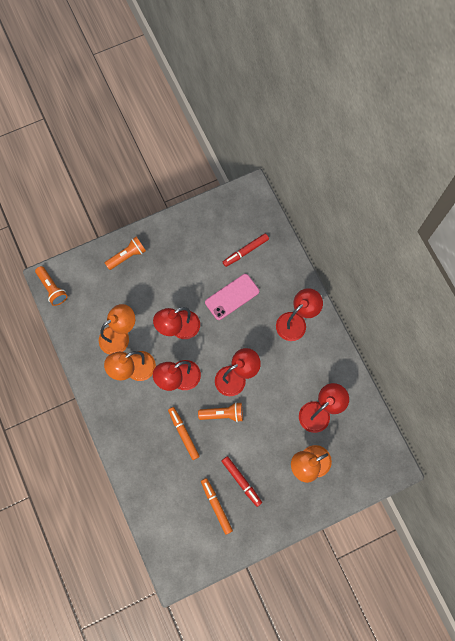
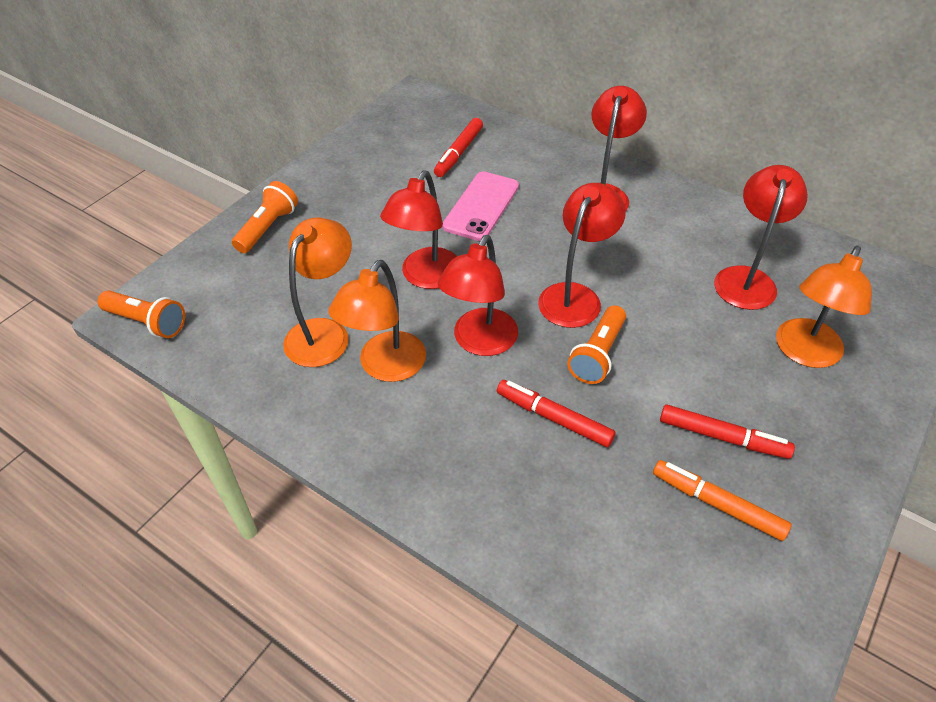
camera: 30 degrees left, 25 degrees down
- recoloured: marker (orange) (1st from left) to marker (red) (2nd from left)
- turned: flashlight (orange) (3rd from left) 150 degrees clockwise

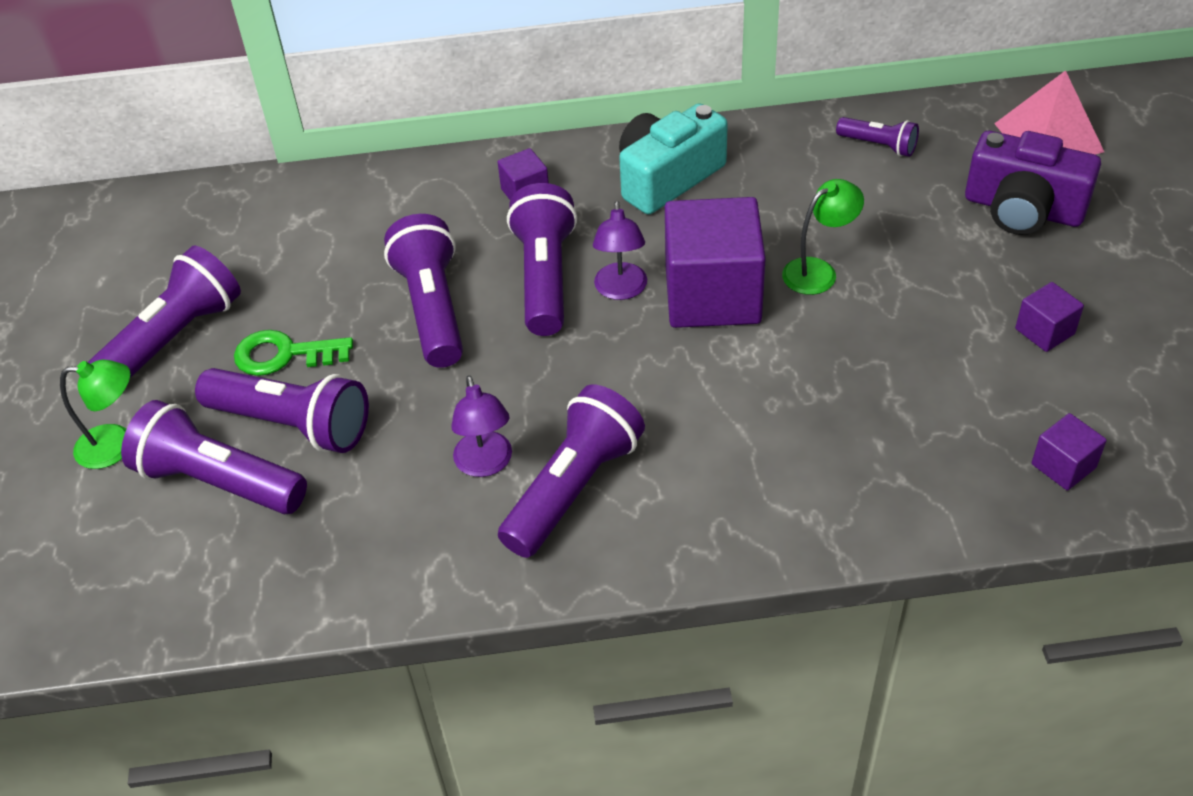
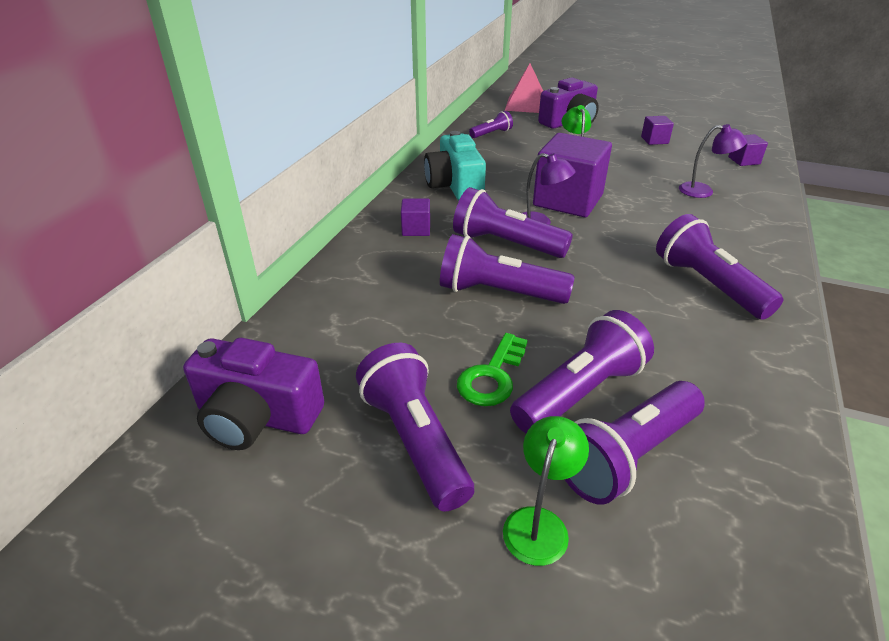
camera: 65 degrees left, 10 degrees down
- moved: lamp (purple) (1st from left in the first image) to lamp (purple) (2nd from left)
- added: camera (purple) (1st from left)

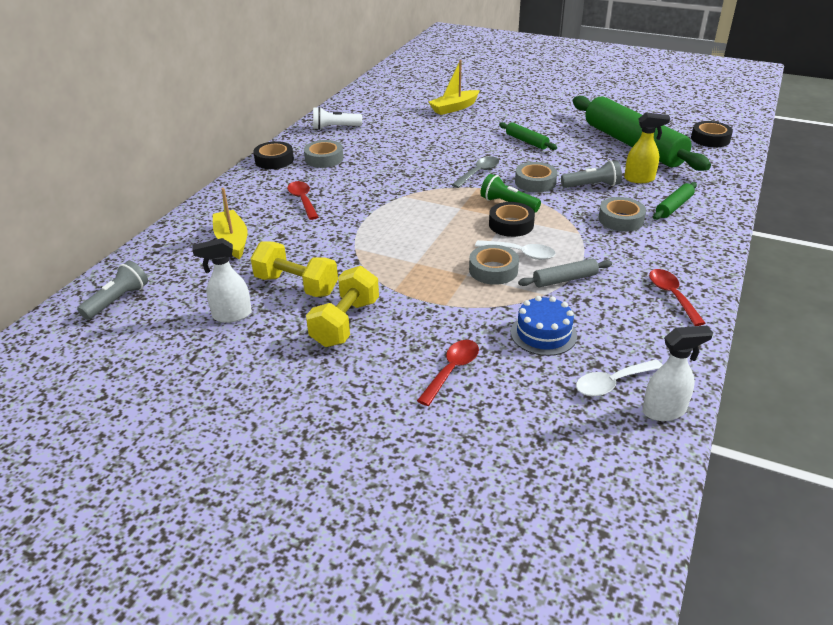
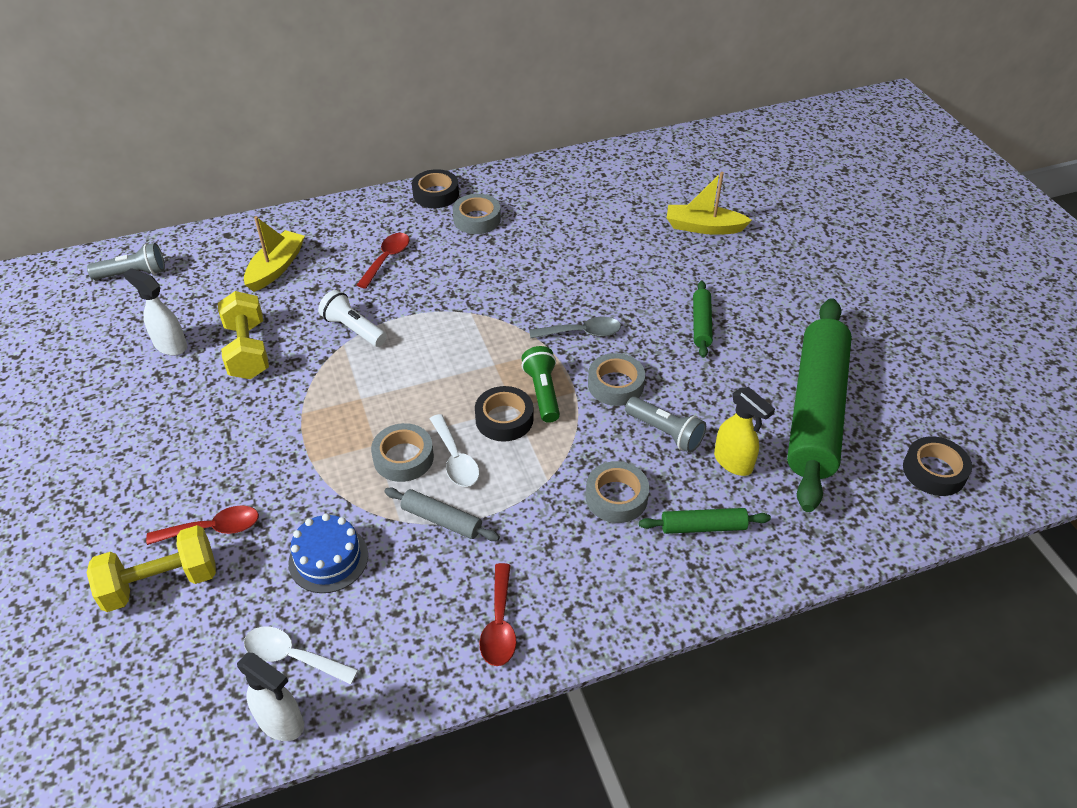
camera: 45 degrees right, 10 degrees up
- moved: dumbbell (yellow) (2nd from left in the first image) to dumbbell (yellow) (1st from left)
- moved: flashlight (white)
- turned: spoon (red) (3rd from left) 150 degrees clockwise

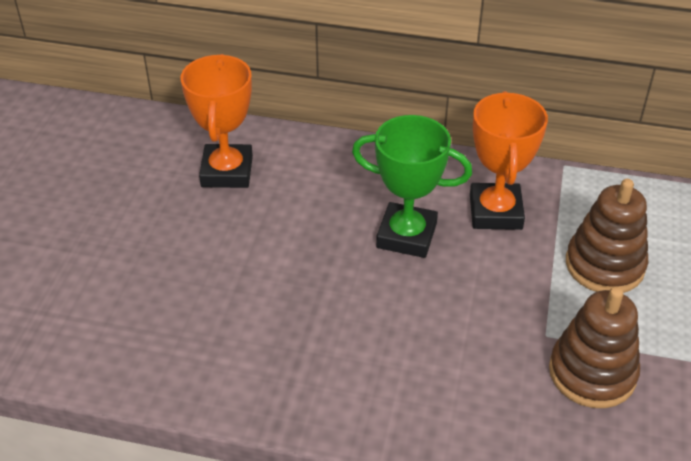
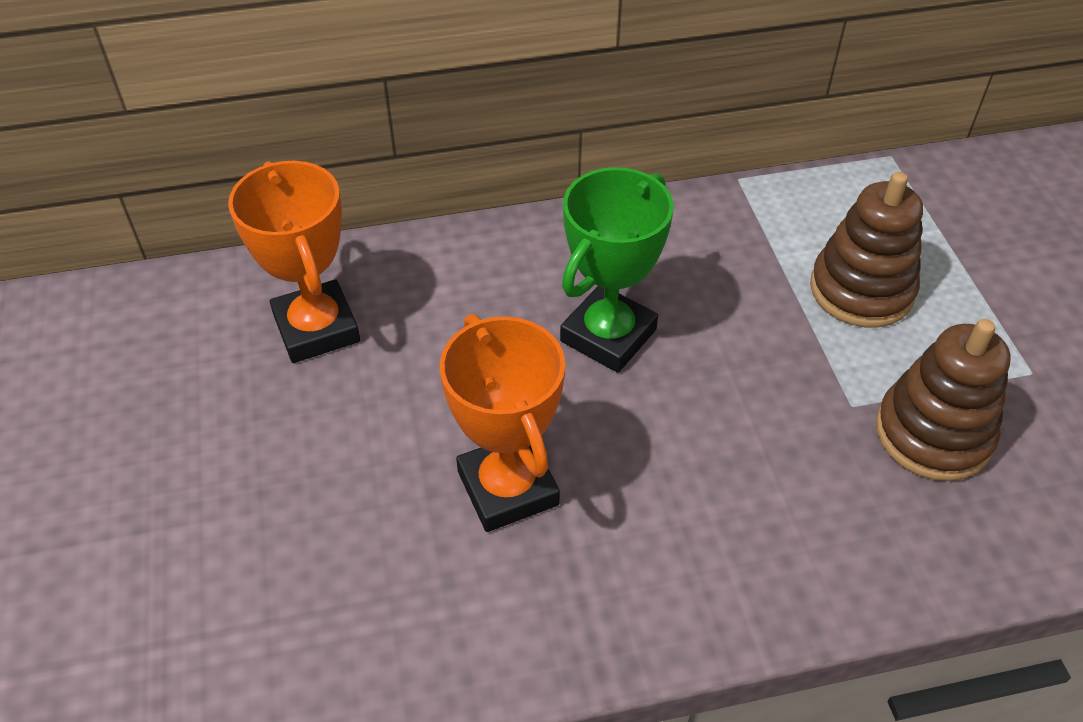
camera: 25 degrees left, 5 degrees up
- turned: trophy (green) 45 degrees counterclockwise
- moved: trophy (orange) (2nd from left)

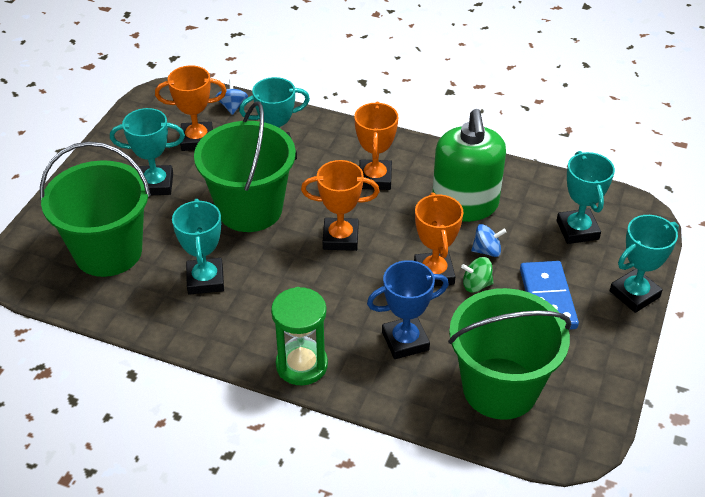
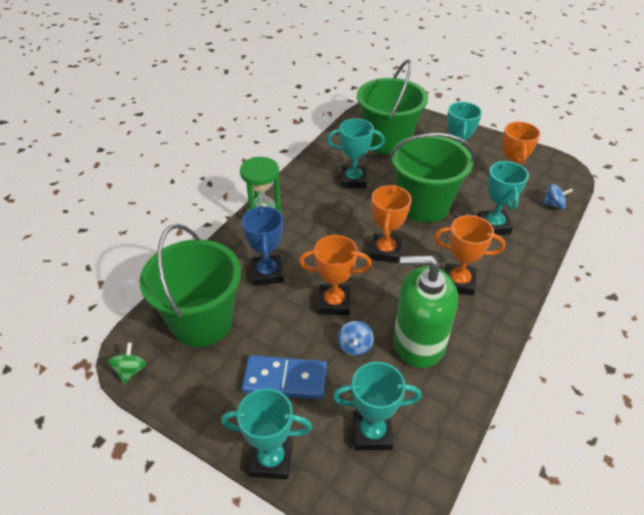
camera: 100 degrees right, 0 degrees up
- moved: spinning top (green)
- turned: trophy (turquoise) (5th from left in the first image) 60 degrees counterclockwise

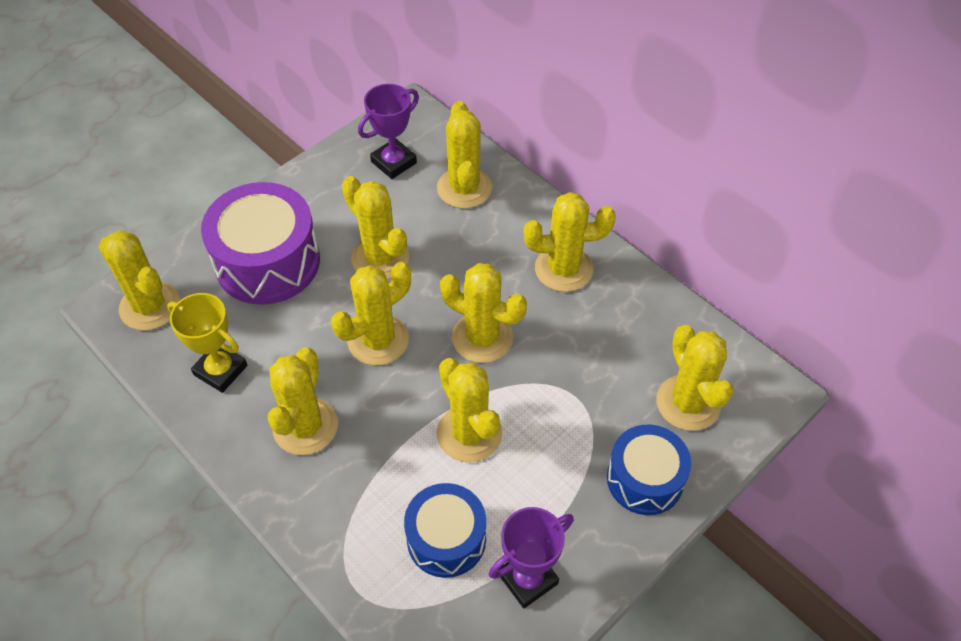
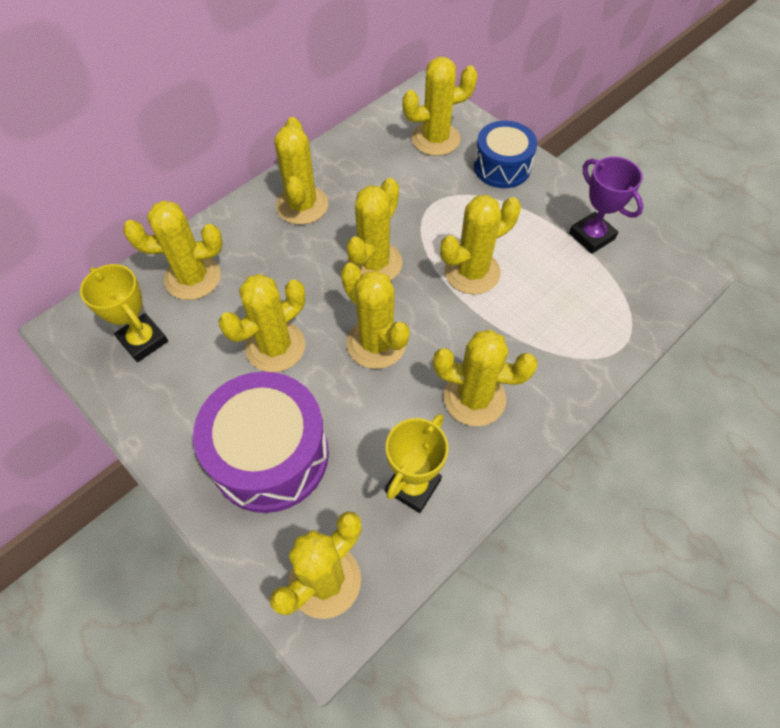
camera: 90 degrees left, 5 degrees up
- recoloured: trophy (purple) (1st from left) to trophy (yellow) (1st from left)
- removed: drum (blue) (1st from left)

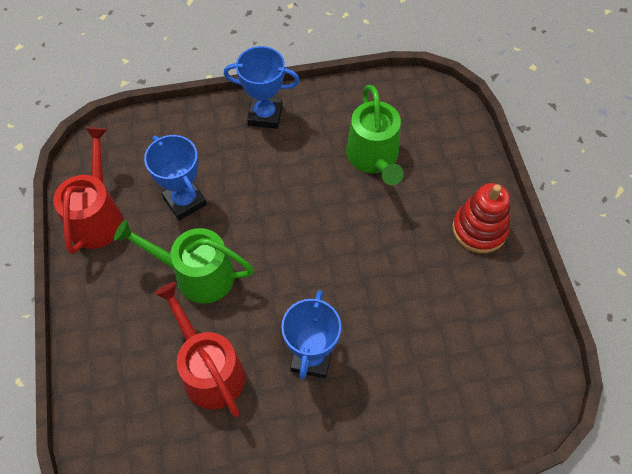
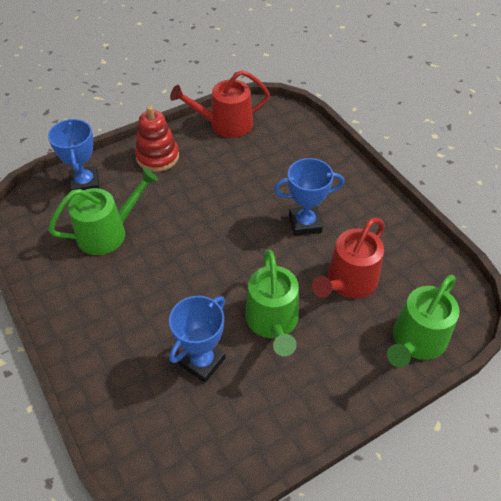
camera: 110 degrees left, 10 degrees down
- moved: watering can (red) (1st from left)
- moved: trophy (blue) (2nd from left in the first image) to trophy (blue) (1st from left)
- added: watering can (green) (3rd from left)

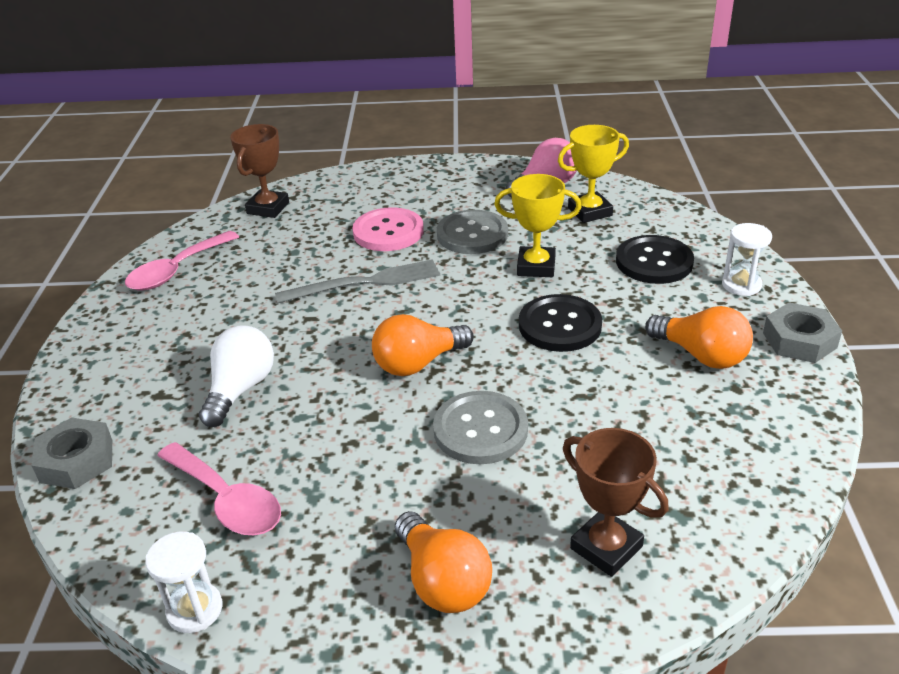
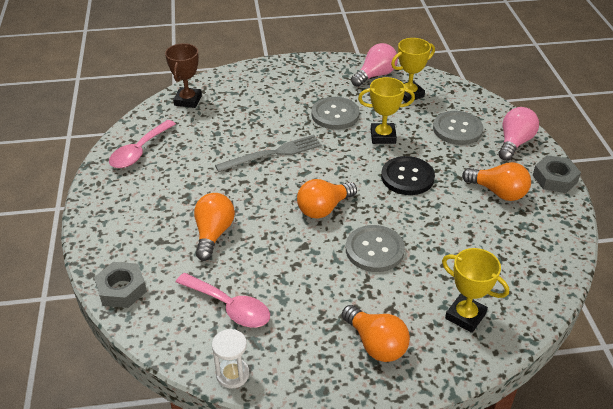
camera: 10 degrees left, 5 degrees up
- recoloured: light bulb (white) to light bulb (orange) (1st from left)
- removed: button (pink)
- recoloured: trophy (brown) (2nd from left) to trophy (yellow) (3rd from left)
- recoloured: button (black) (2nd from left) to button (grey) (3rd from left)
- replaced: hourglass (white) (2nd from left) to light bulb (pink) (2nd from left)

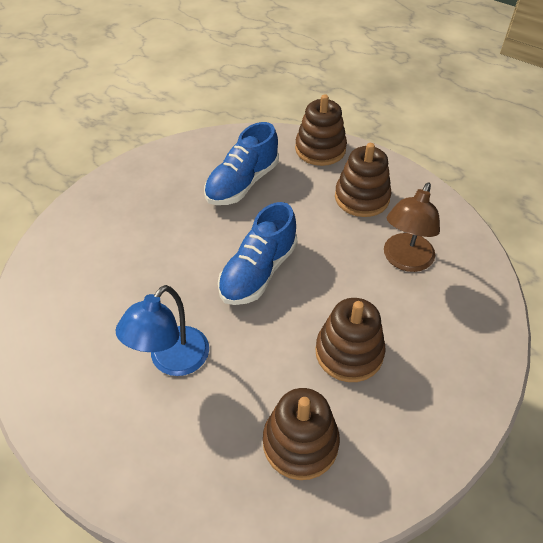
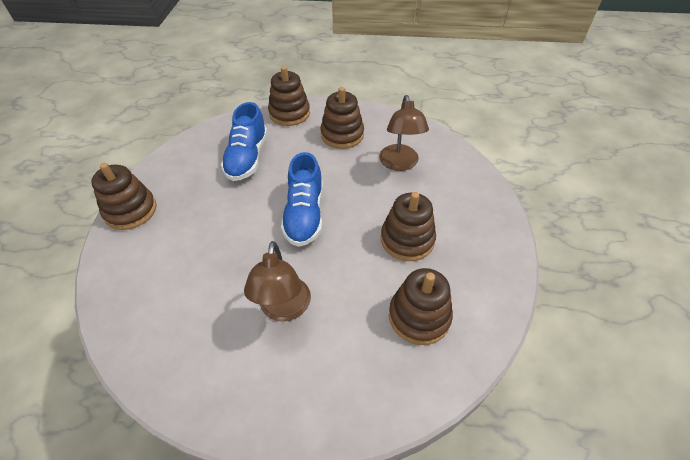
camera: 30 degrees left, 0 degrees up
- recoloured: lamp (blue) to lamp (brown) (1st from left)
- added: stacking toy (brown) (1st from left)

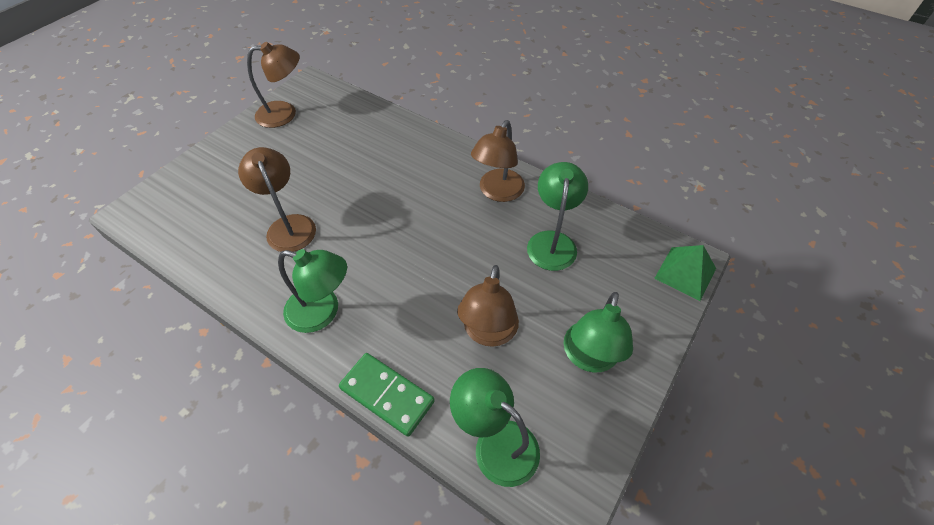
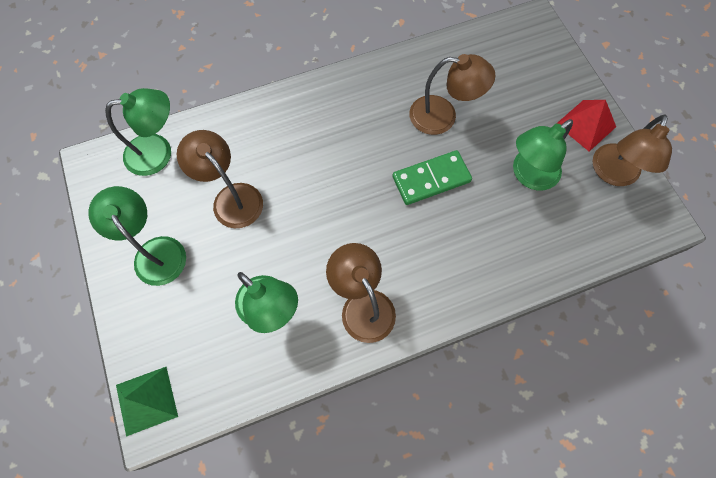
camera: 125 degrees right, 15 degrees up
- moved: lamp (green) (1st from left in the first image) to lamp (green) (4th from left)
- moved: domino (green)
- added: pyramid (red)

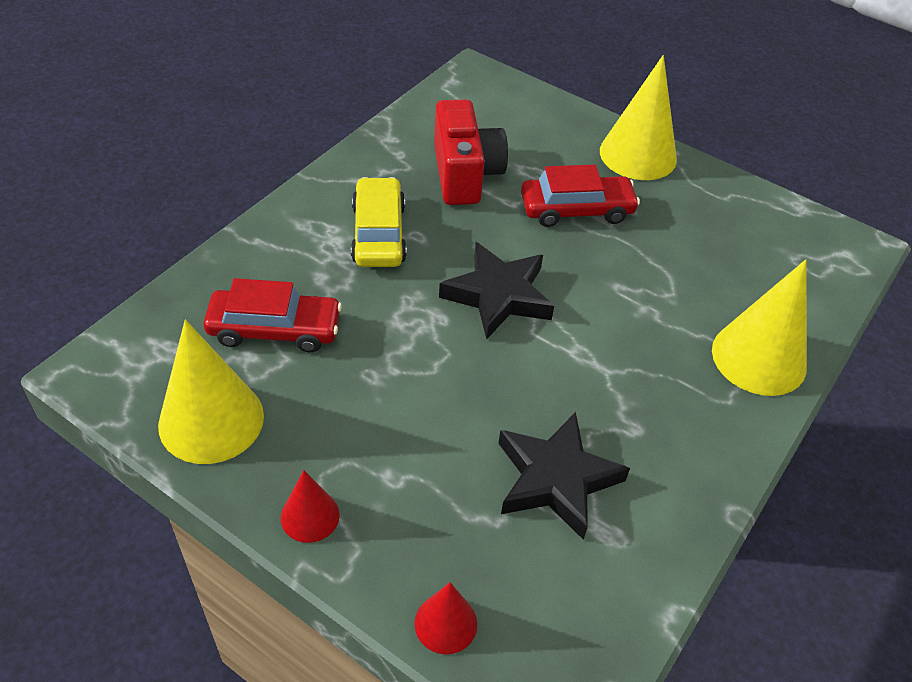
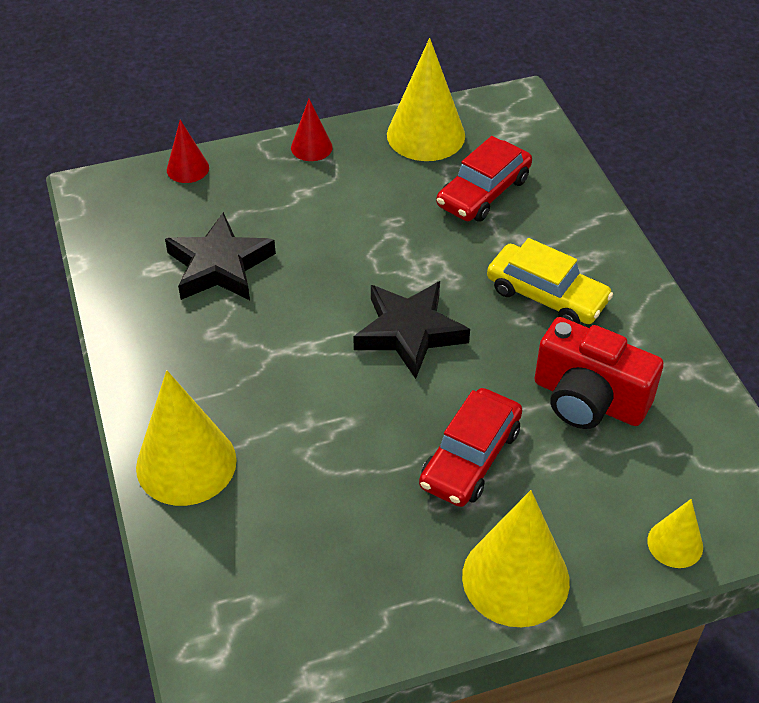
camera: 130 degrees right, 0 degrees up
- added: cone (yellow) (4th from left)

